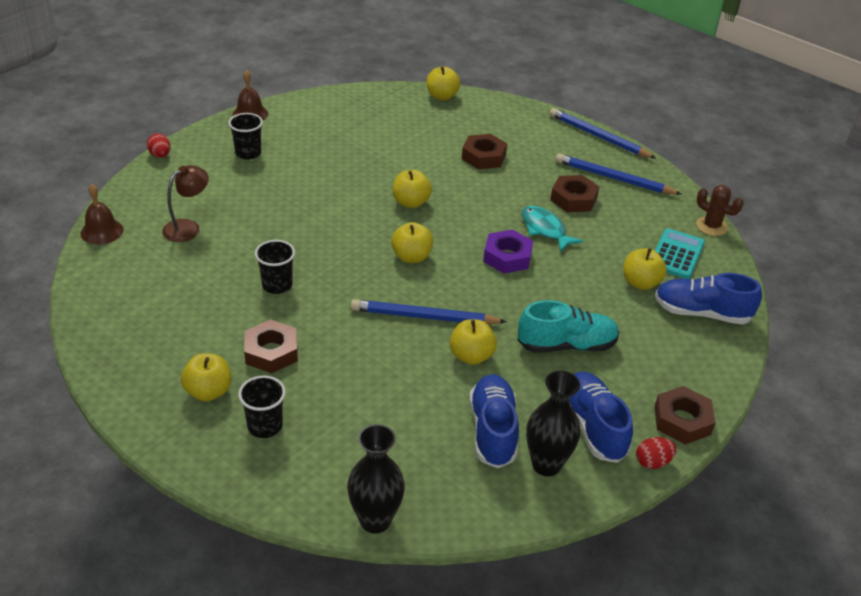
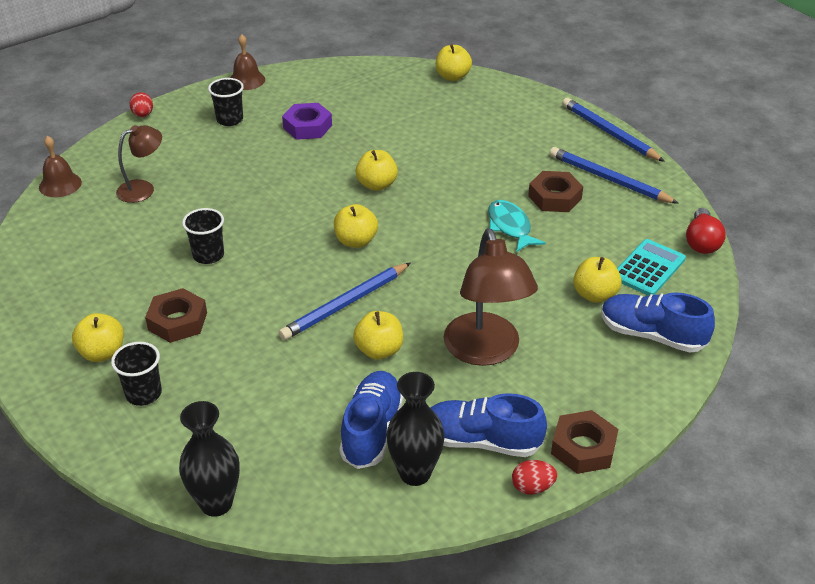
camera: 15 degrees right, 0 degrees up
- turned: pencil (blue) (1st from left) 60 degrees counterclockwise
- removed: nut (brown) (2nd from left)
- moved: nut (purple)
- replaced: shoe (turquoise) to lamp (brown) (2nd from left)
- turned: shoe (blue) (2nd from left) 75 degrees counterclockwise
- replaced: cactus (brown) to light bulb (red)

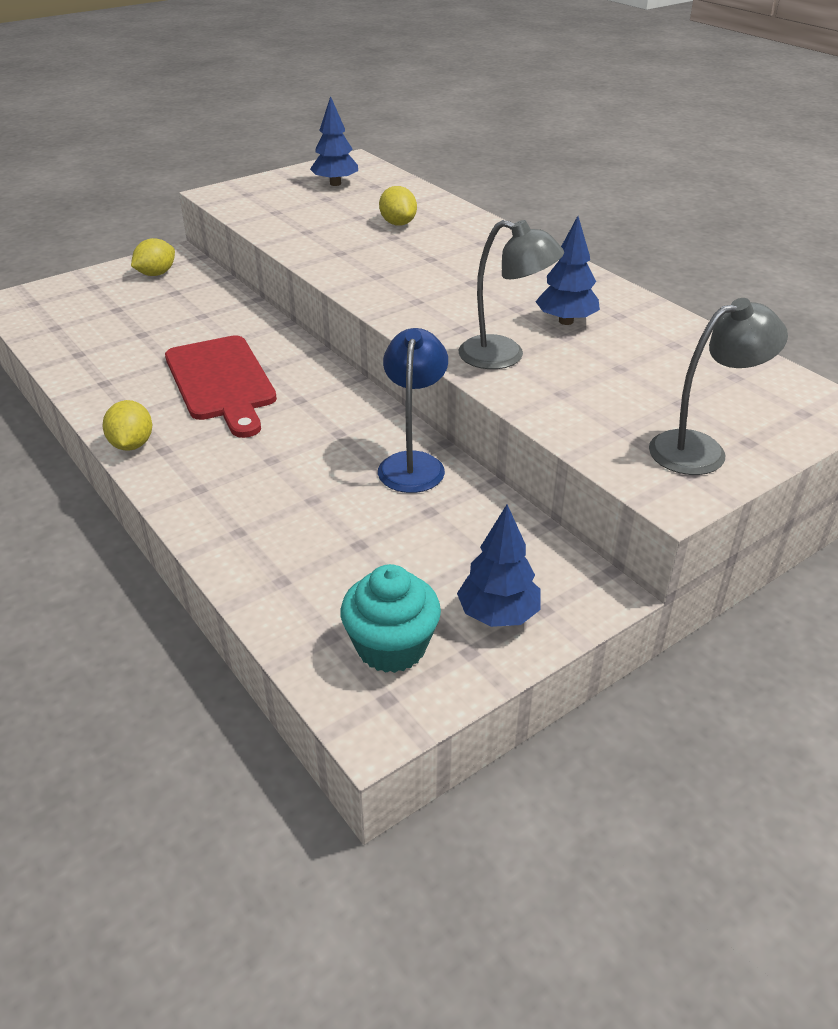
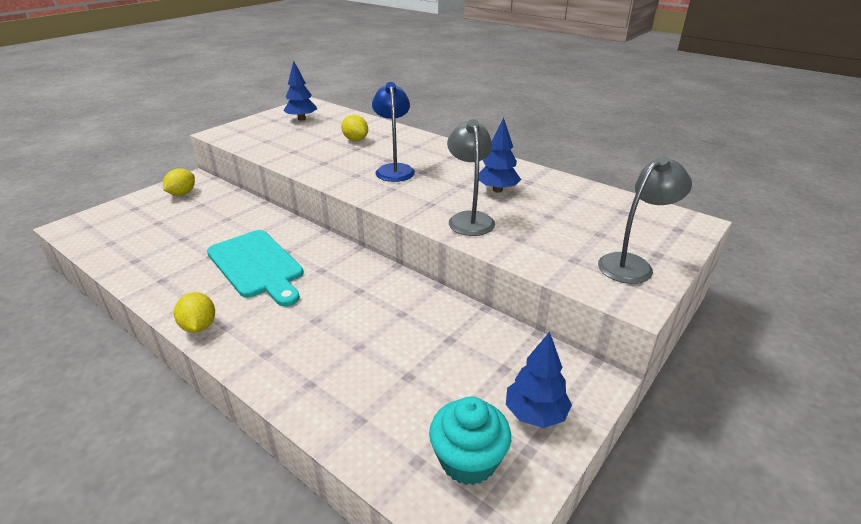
camera: 15 degrees left, 5 degrees down
- recoloured: cutting board (red) to cutting board (turquoise)
- moved: lamp (blue)
- turned: lamp (grey) (1st from left) 105 degrees counterclockwise

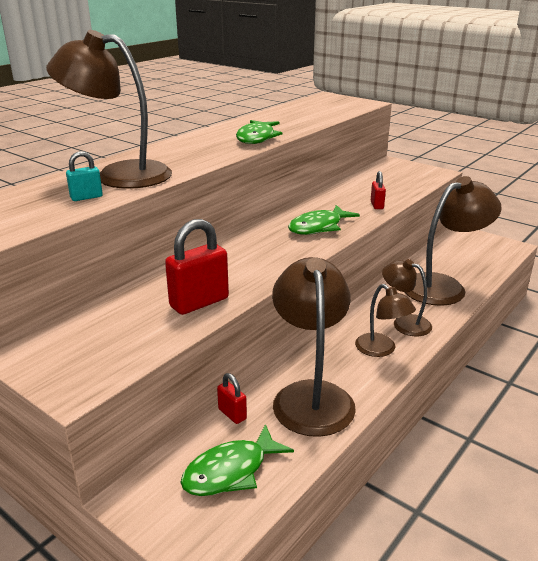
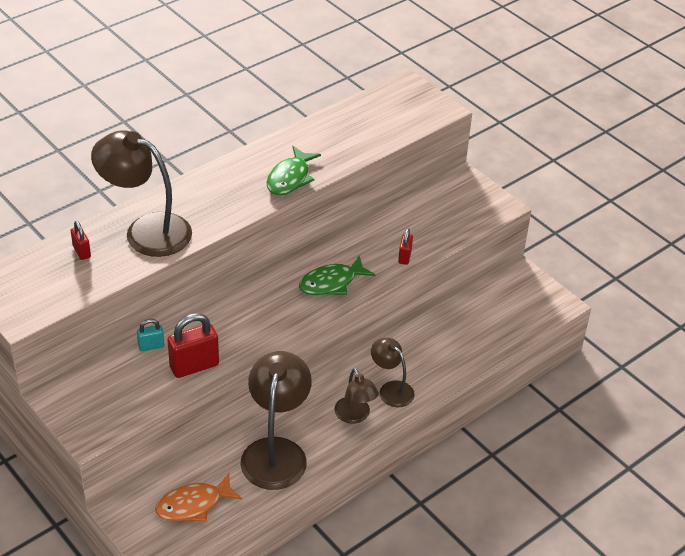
camera: 10 degrees right, 15 degrees up
- moved: padlock (turquoise)
- recoloured: fish (green) (1st from left) to fish (orange)
- moved: padlock (red) (2nd from left in the first image) to padlock (red) (1st from left)
- removed: lamp (brown) (5th from left)

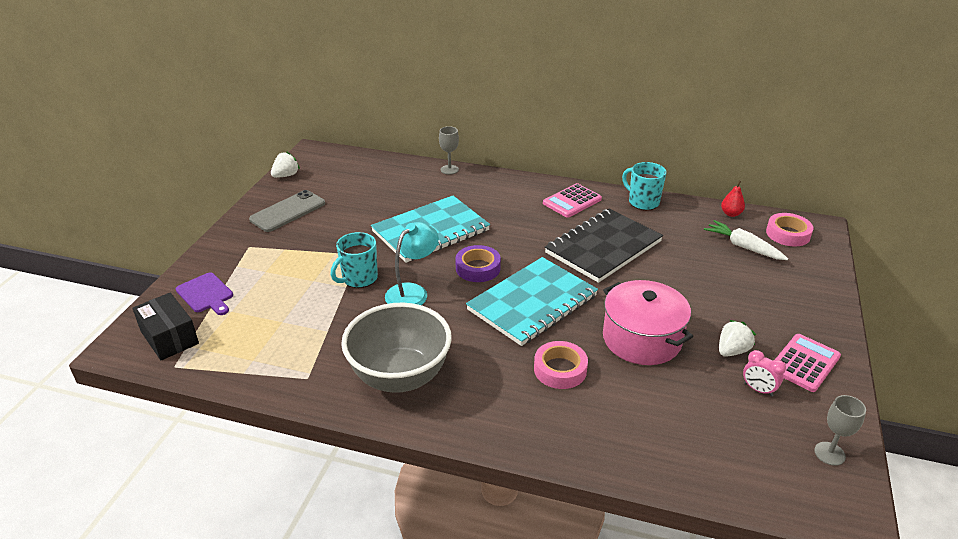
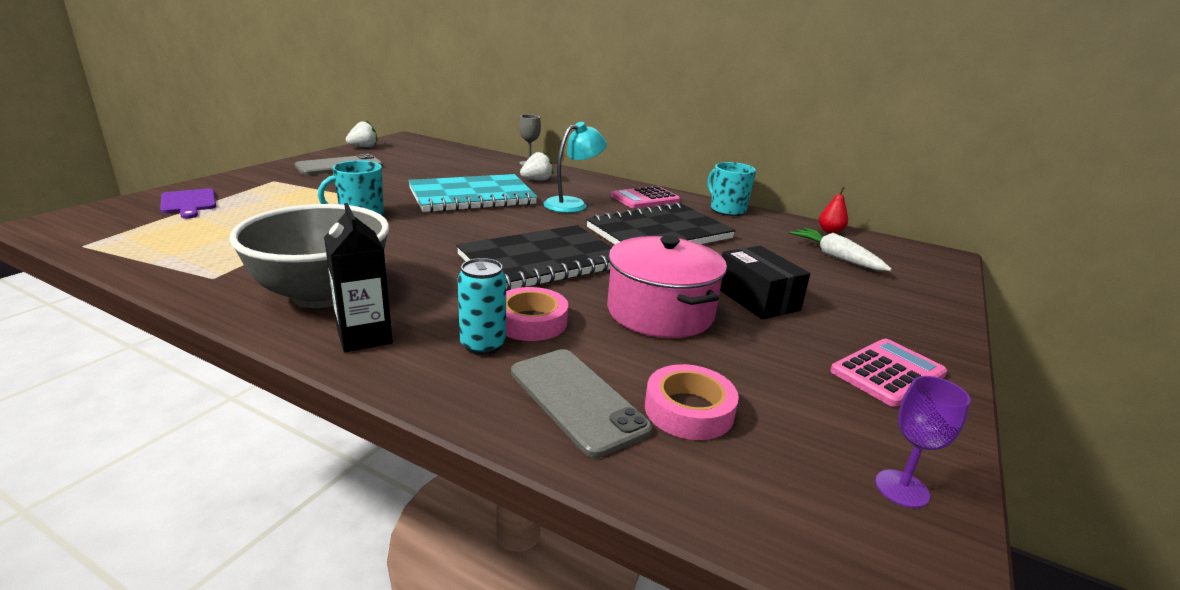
camera: 10 degrees right, 10 degrees down
- moved: box (black)
- moved: lamp (turquoise)
- removed: tape (purple)
- recoloured: notebook (turquoise) (2nd from left) to notebook (black) (1st from left)
- moved: strawberry (white) (2nd from left)
- removed: clock (pink)
- moved: tape (pink) (2nd from left)
- recoloured: goblet (grey) (2nd from left) to goblet (purple)
- added: carton (black)
- added: can (turquoise)
- added: phone (grey) (2nd from left)

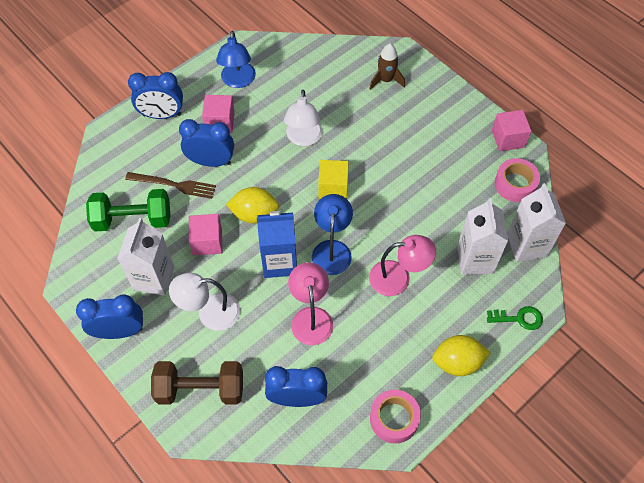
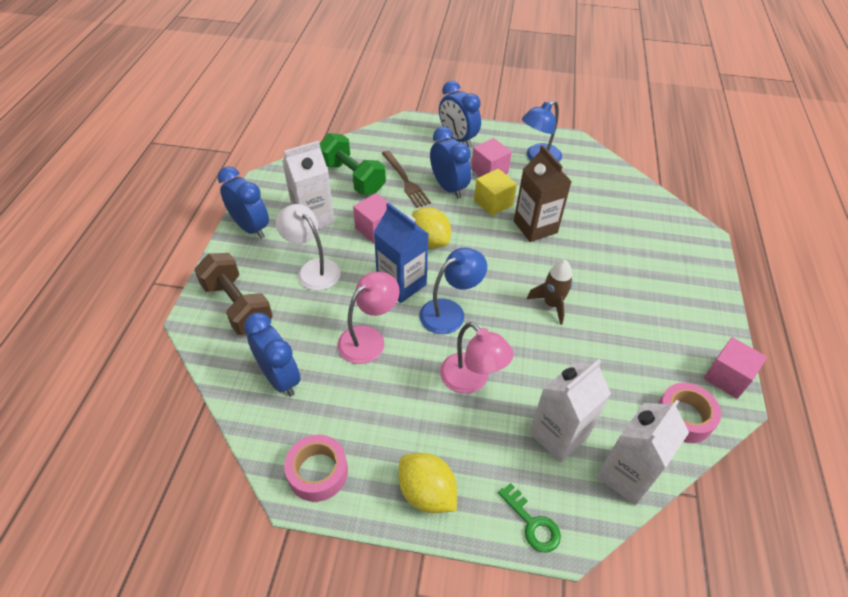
camera: 50 degrees right, 10 degrees down
- replaced: lamp (white) (2nd from left) to carton (brown)
- moved: cube (yellow)
- moved: rocket (brown)

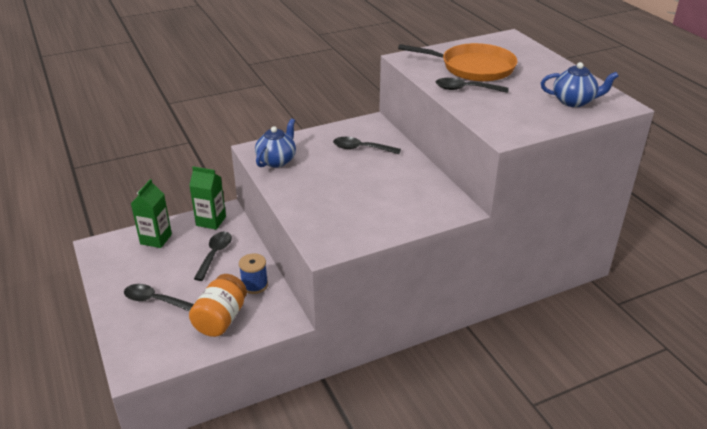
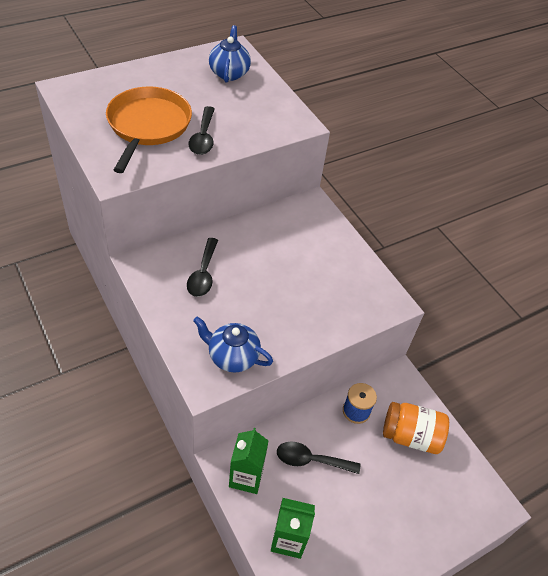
camera: 100 degrees left, 15 degrees up
- removed: spoon (black) (1st from left)

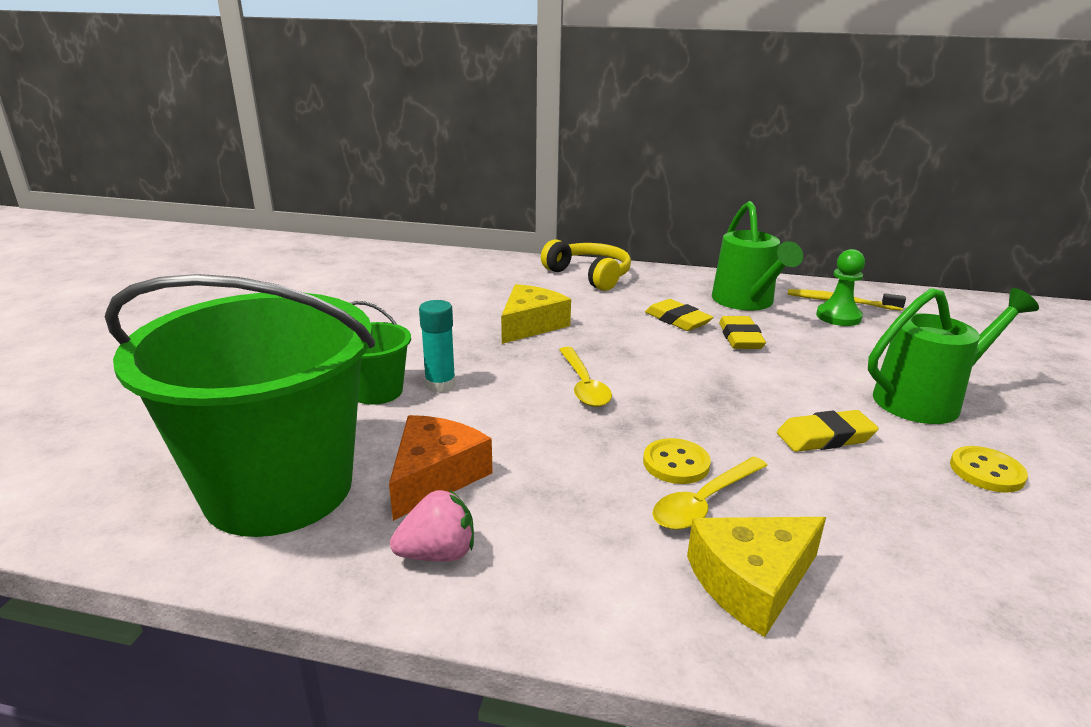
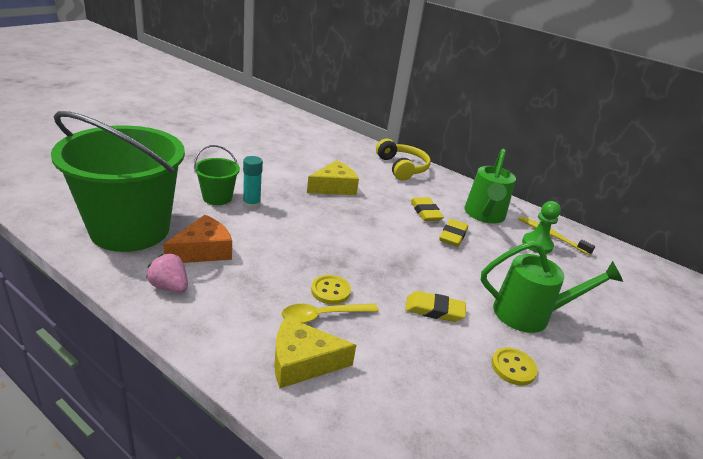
camera: 20 degrees right, 5 degrees up
- turned: strawberry (pink) 150 degrees counterclockwise
- removed: spoon (yellow) (1st from left)

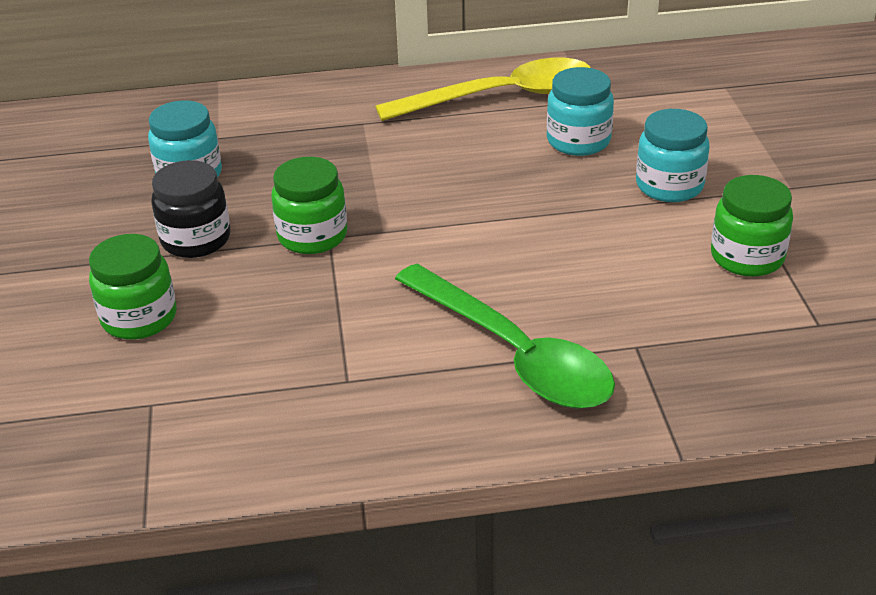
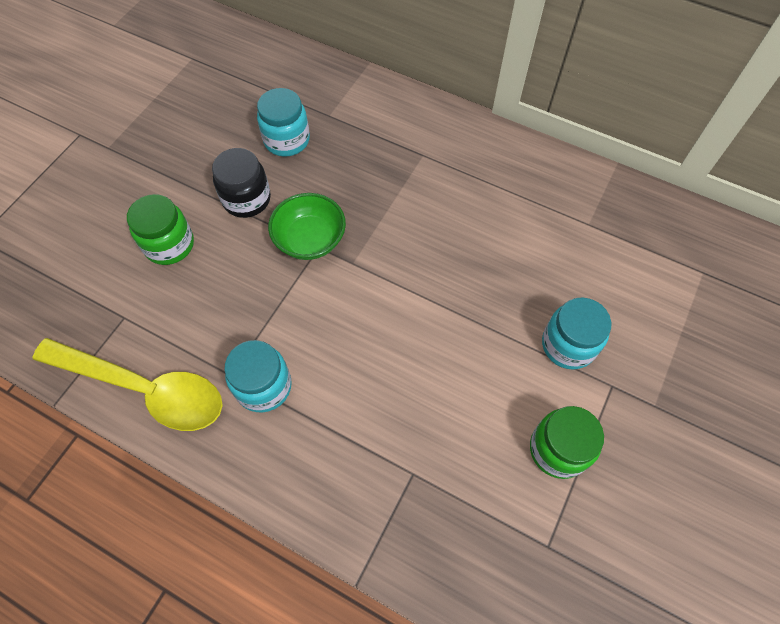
camera: 35 degrees right, 25 degrees up
- replaced: jar (green) (2nd from left) to bowl (green)
- moved: spoon (yellow)
- removed: spoon (green)
- moved: jar (turquoise) (2nd from left in the first image) to jar (turquoise) (1st from left)

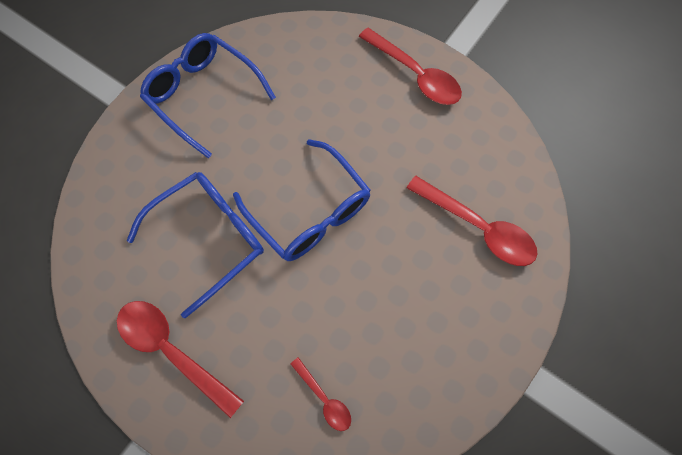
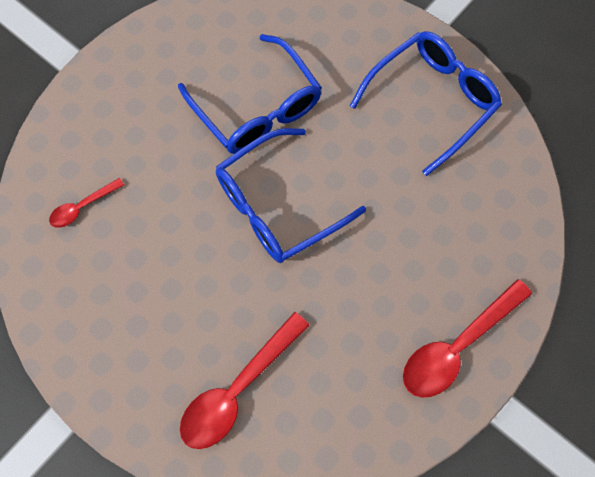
camera: 95 degrees right, 0 degrees up
- removed: spoon (red) (1st from left)

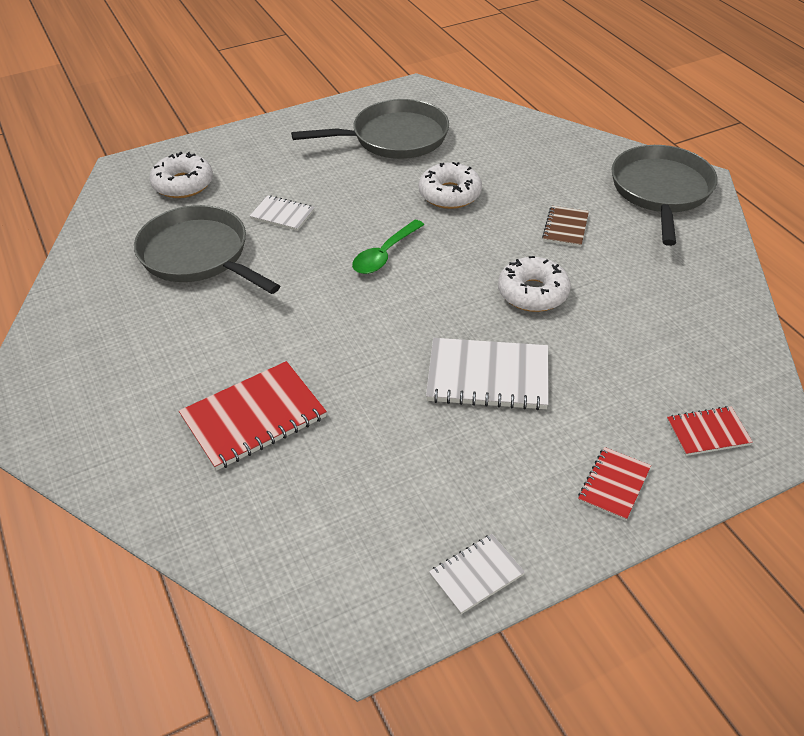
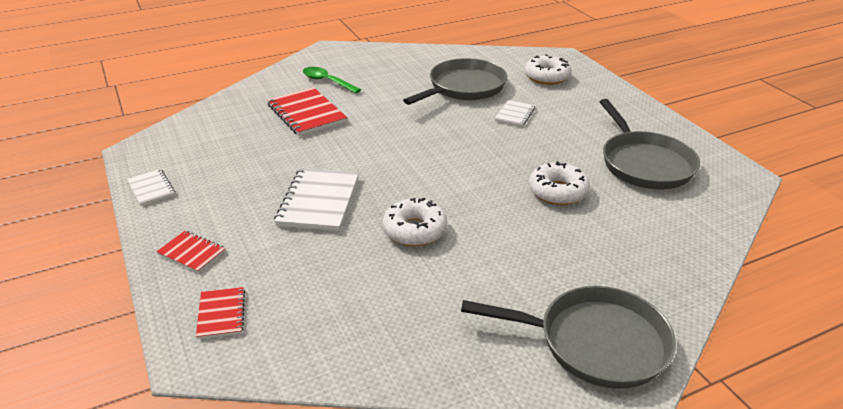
camera: 90 degrees right, 10 degrees down
- moved: spoon (green)
- removed: notebook (brown)

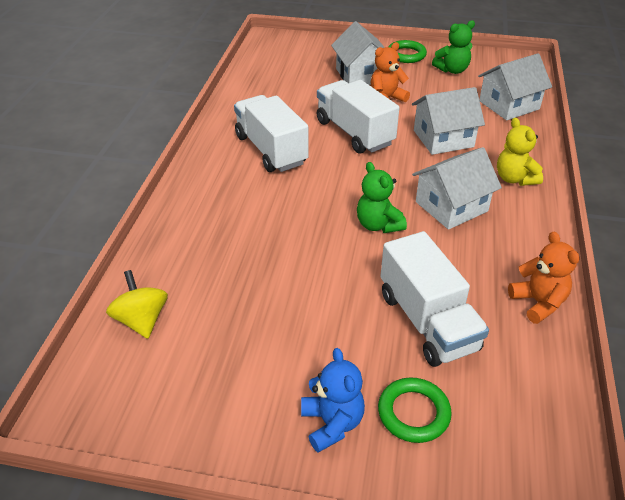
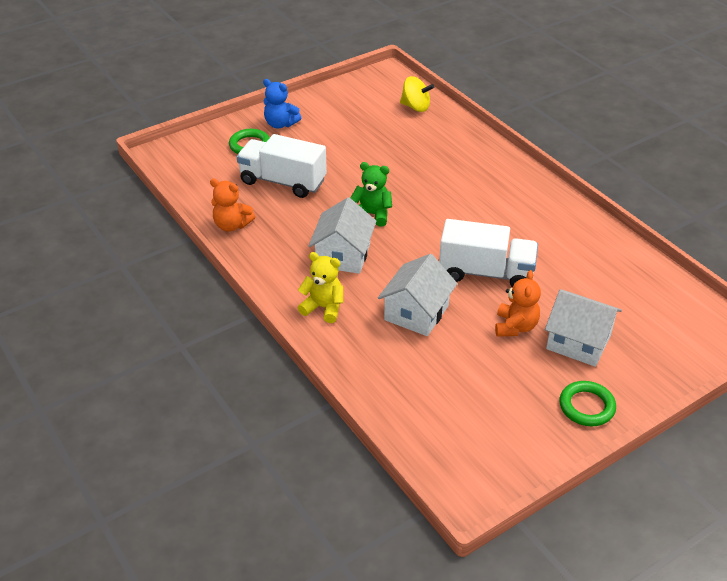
camera: 135 degrees right, 0 degrees up
- removed: truck (white) (1st from left)
- removed: teddy bear (green) (2nd from left)
- removed: house (white) (4th from left)

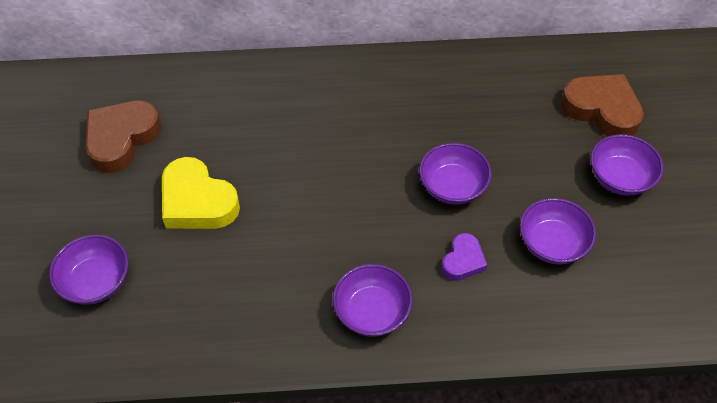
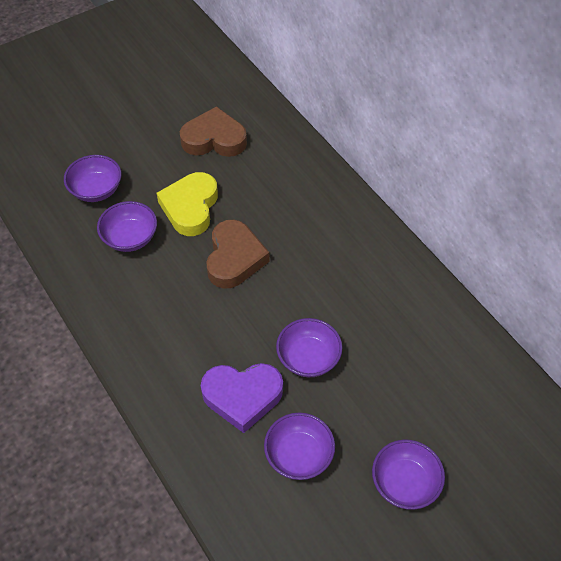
camera: 60 degrees right, 0 degrees up
- moved: bowl (purple) (2nd from left)
- resized: heart (purple) x1.80
- moved: heart (brown) (2nd from left)

